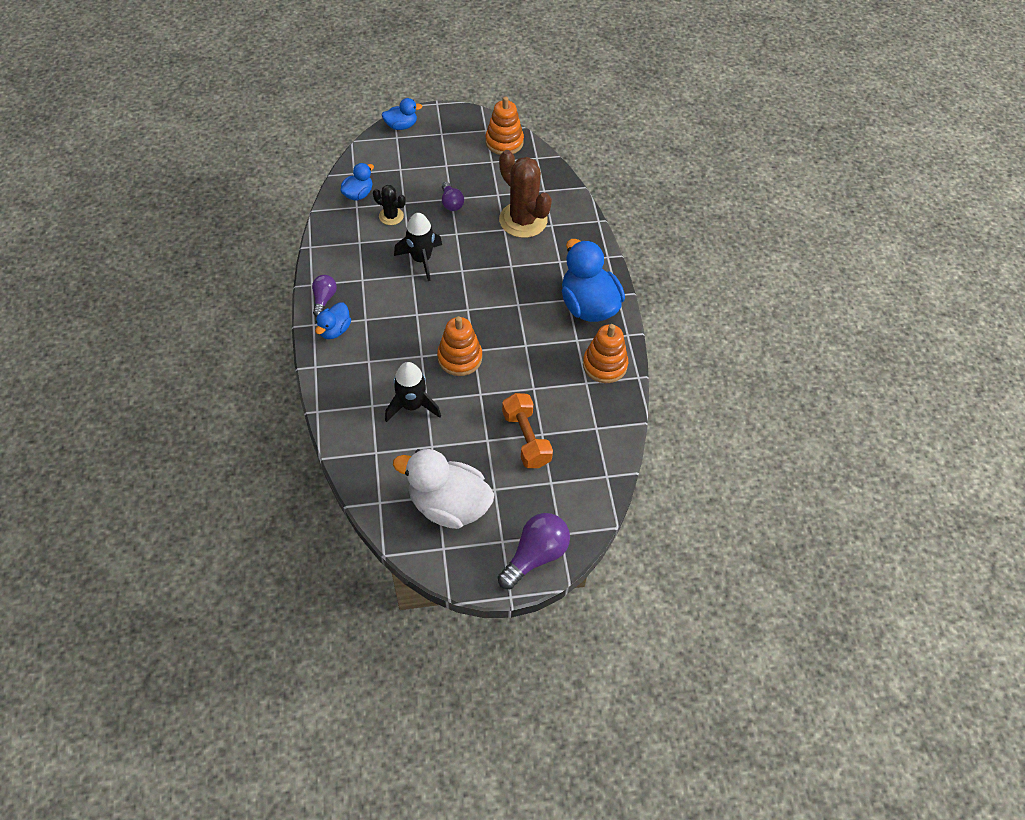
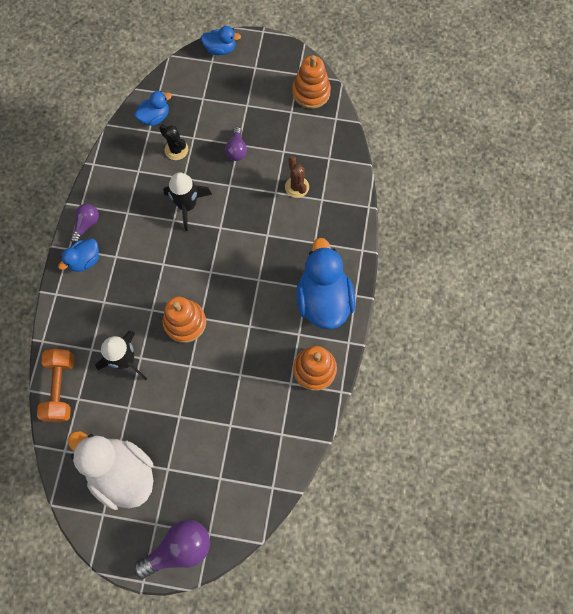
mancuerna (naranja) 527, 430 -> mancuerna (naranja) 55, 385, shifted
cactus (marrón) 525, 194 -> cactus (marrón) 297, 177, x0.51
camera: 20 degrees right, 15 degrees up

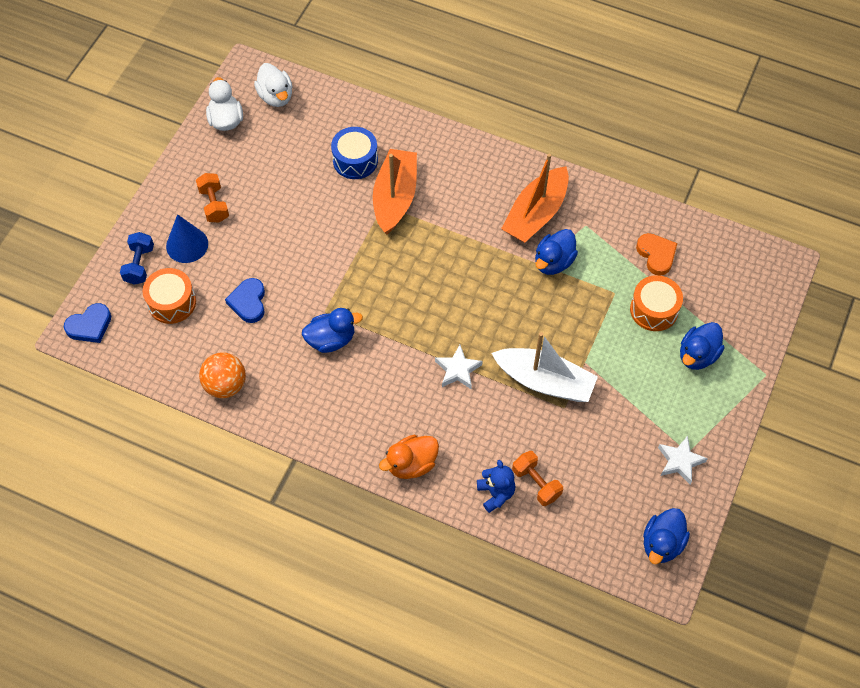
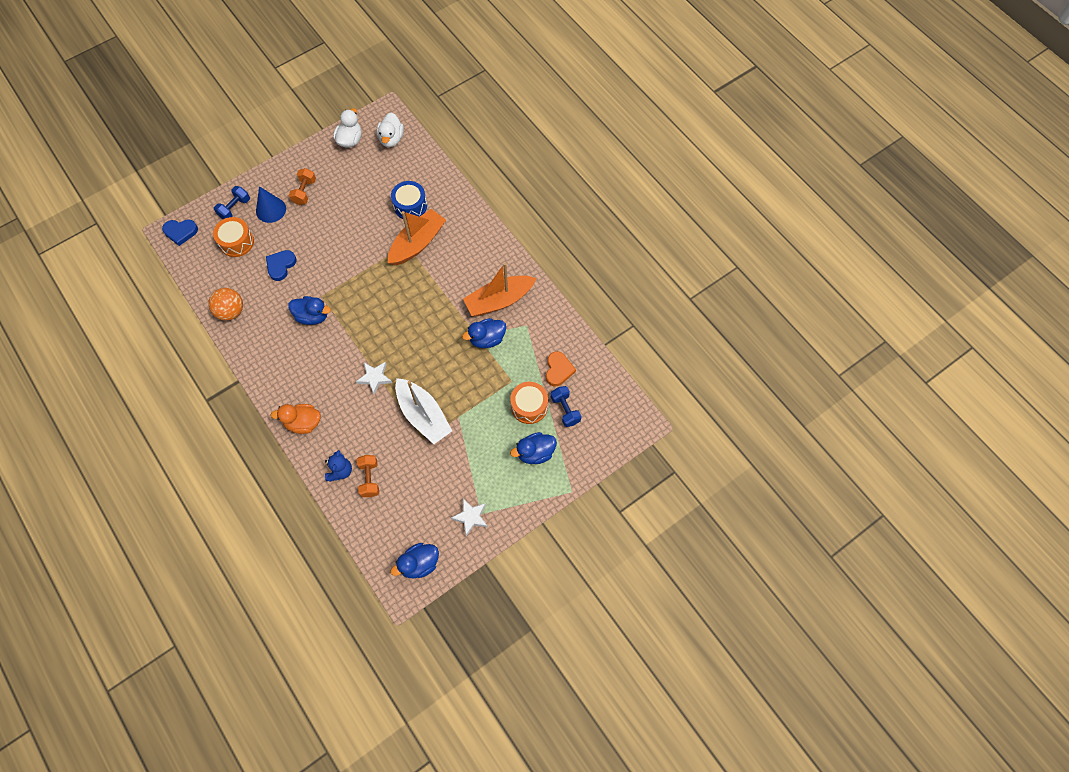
none -> mancuerna (azul) 566, 406
camera: 30 degrees right, 5 degrees up

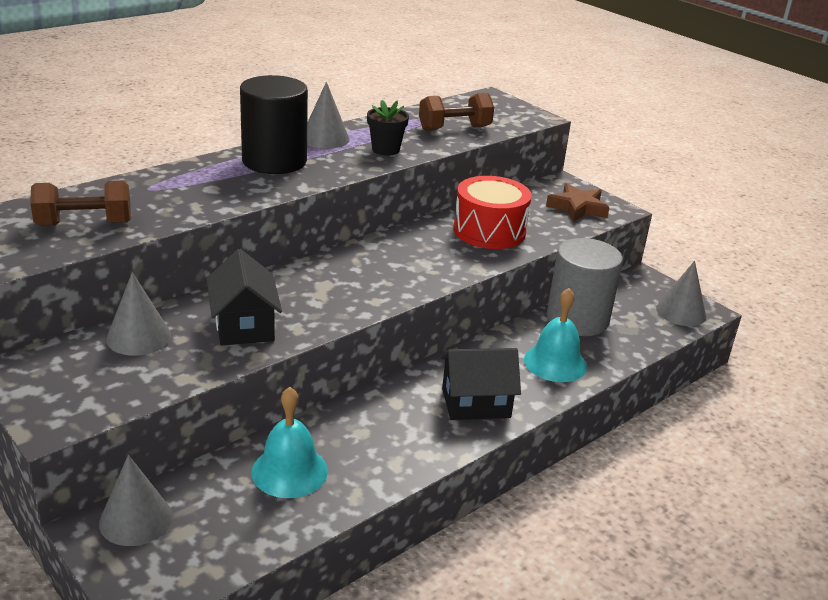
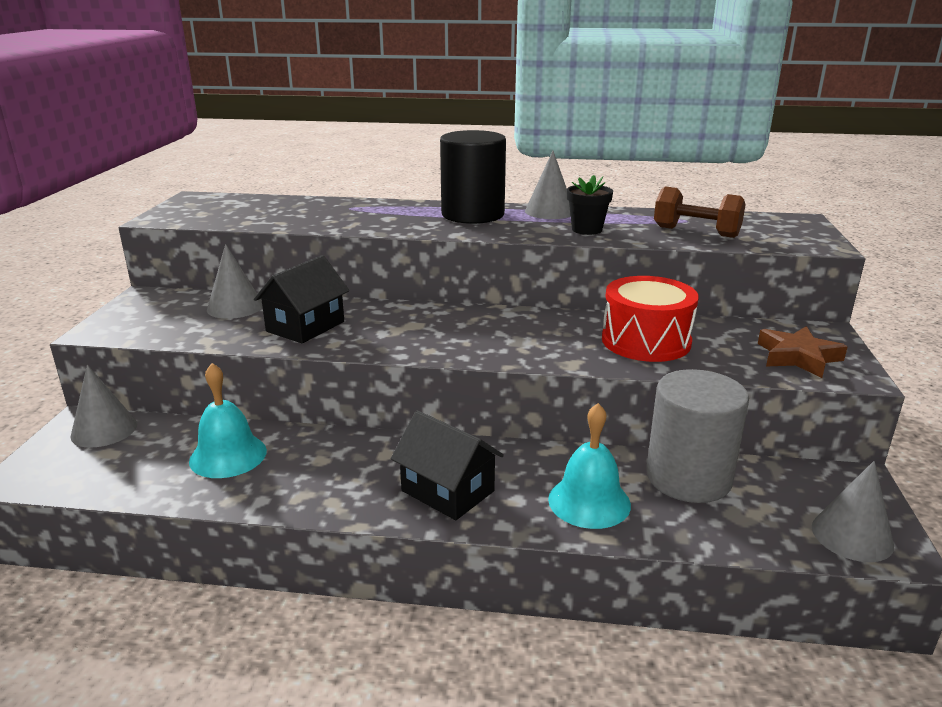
mancuerna (marrón) 80, 203 -> none
camera: 50 degrees right, 5 degrees down

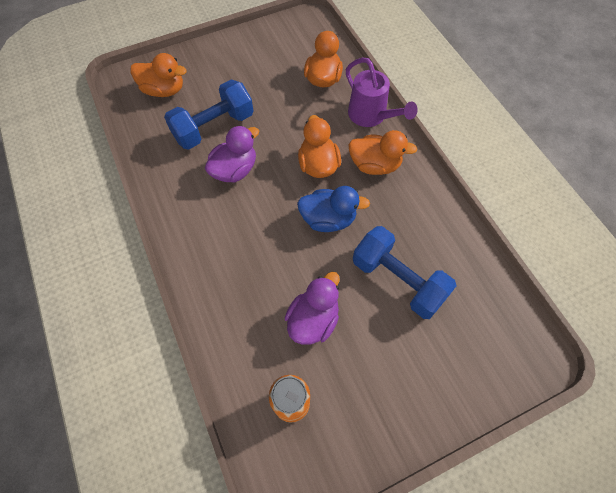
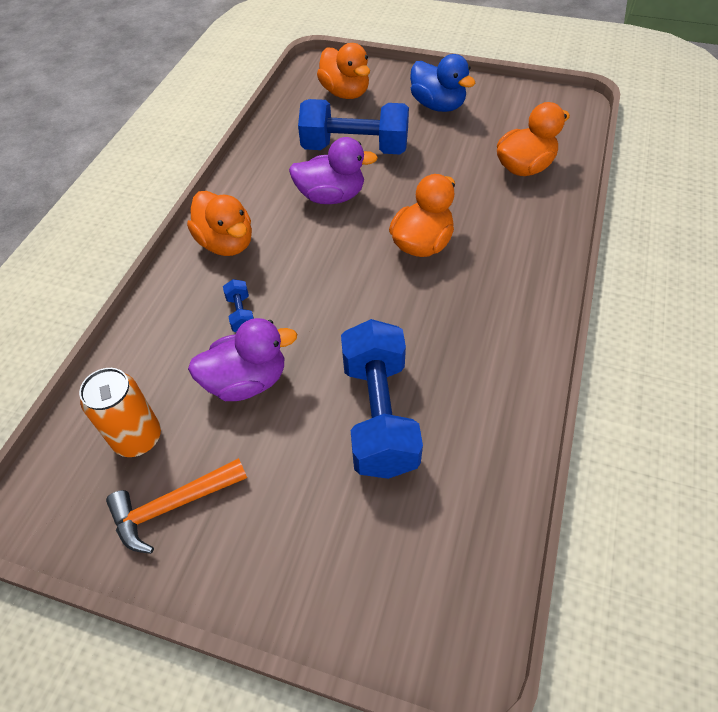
none -> martillo (naranja) 176, 506
pato (naranja) 382, 152 -> pato (naranja) 219, 223, shifted
none -> mancuerna (azul) 238, 305
pato (azul) 333, 209 -> pato (azul) 442, 83, shifted
regadera (morado) 381, 92 -> none
camera: 45 degrees right, 10 degrees down

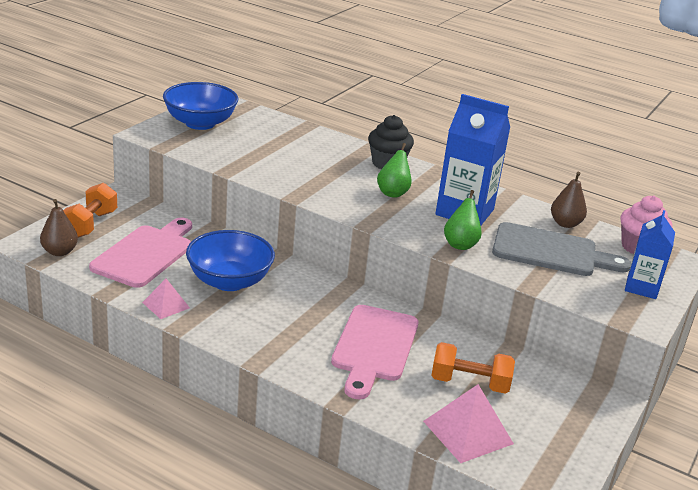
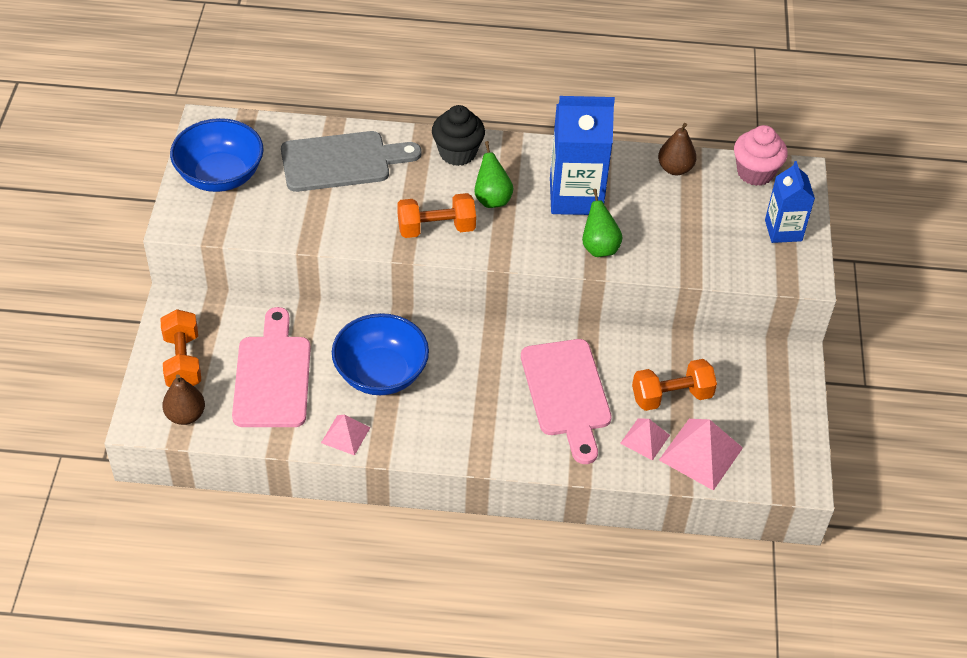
tabla de cortar (gris) 561, 249 -> tabla de cortar (gris) 351, 161, shifted
none -> mancuerna (naranja) 436, 215
none -> pirámide (rosa) 645, 439
camera: 25 degrees left, 20 degrees up

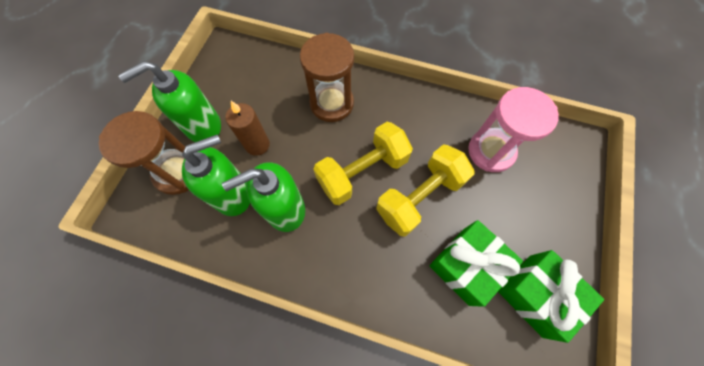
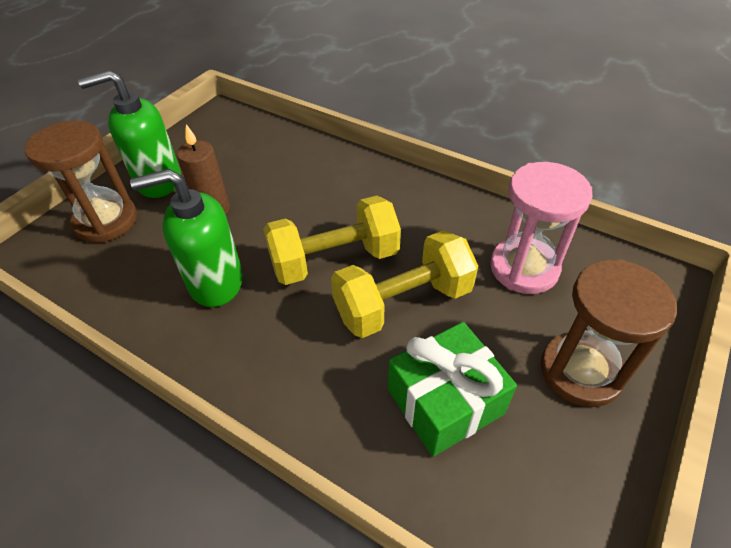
reloj de arena (marrón) 327, 77 -> reloj de arena (marrón) 609, 333, shifted
dispensador de jabón (verde) 216, 175 -> none
regalo (verde) 551, 296 -> none
camera: 15 degrees right, 20 degrees down

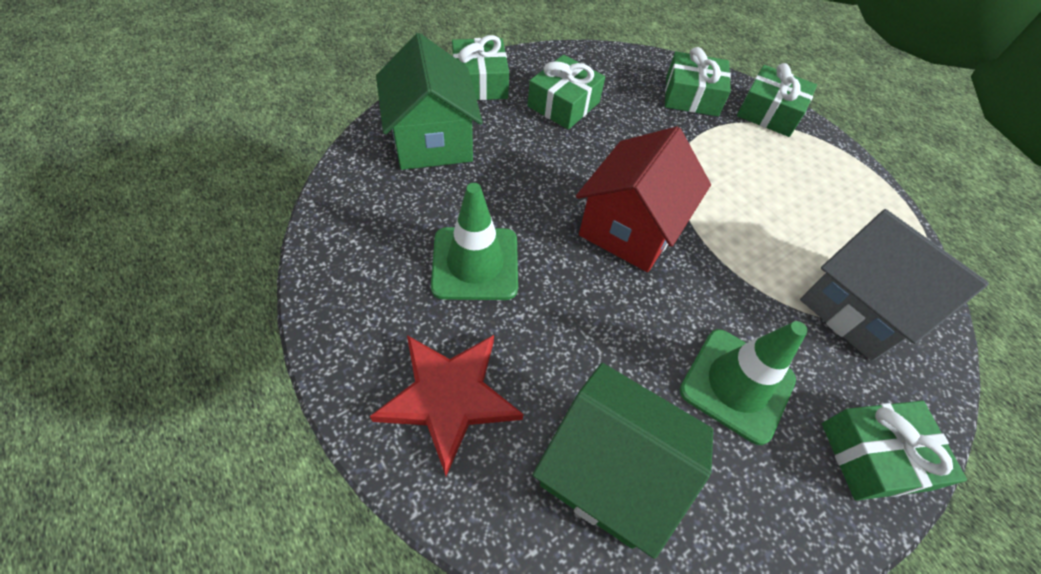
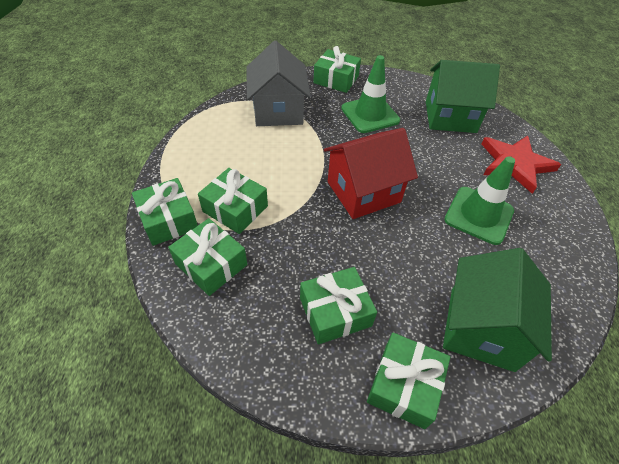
none -> regalo (verde) 233, 201
casa (verde) 623, 461 -> casa (verde) 463, 96, 60 degrees counterclockwise
camera: 145 degrees left, 5 degrees down

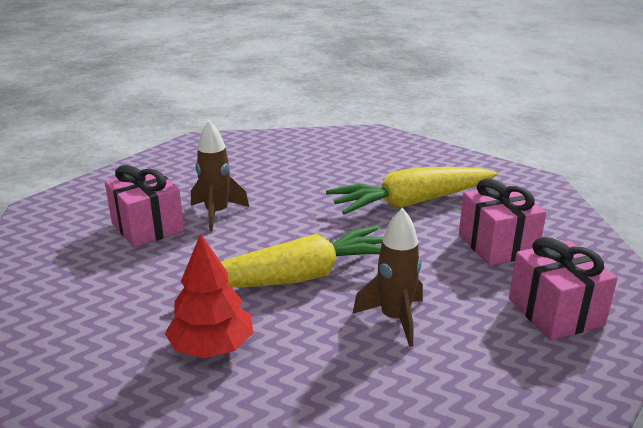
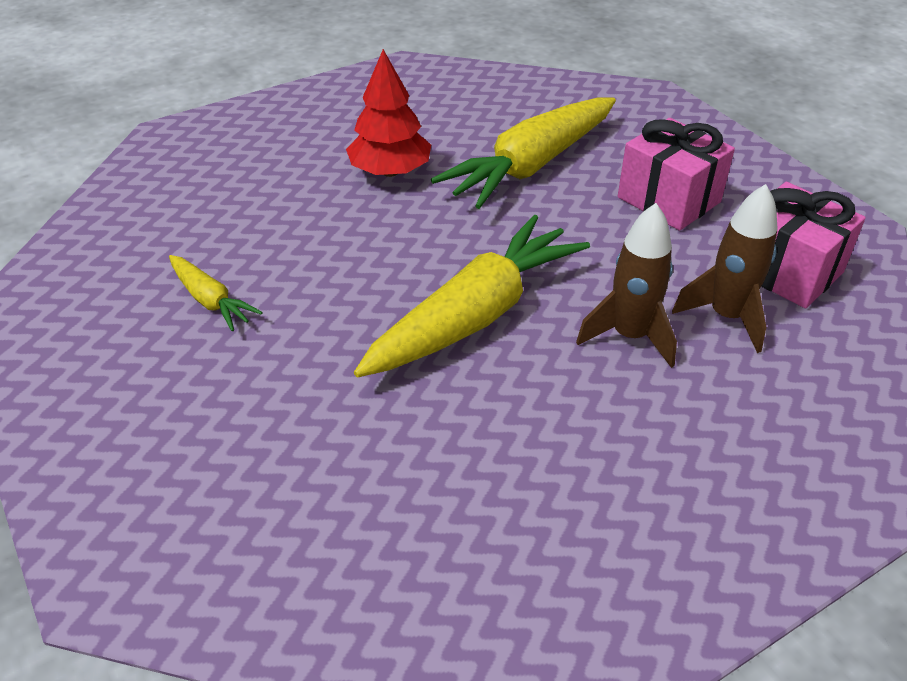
regalo (rosa) 144, 206 -> zanahoria (amarillo) 216, 293
árbol (rojo) 209, 295 -> árbol (rojo) 388, 113, shifted
cohete (marrón) 220, 175 -> cohete (marrón) 725, 268, shifted
camera: 25 degrees left, 15 degrees up

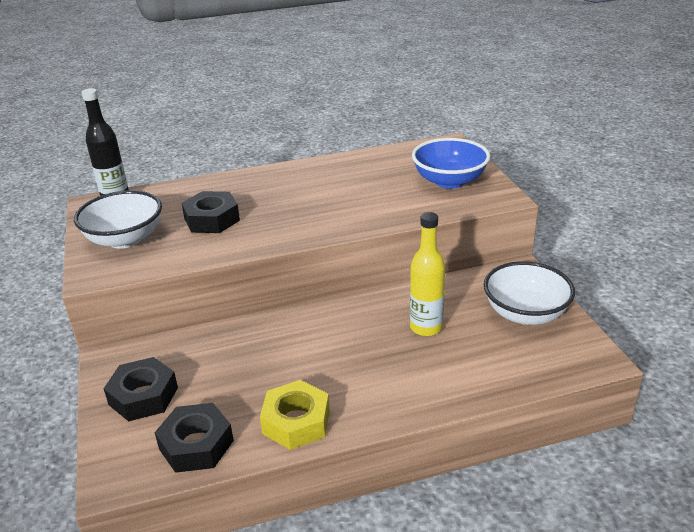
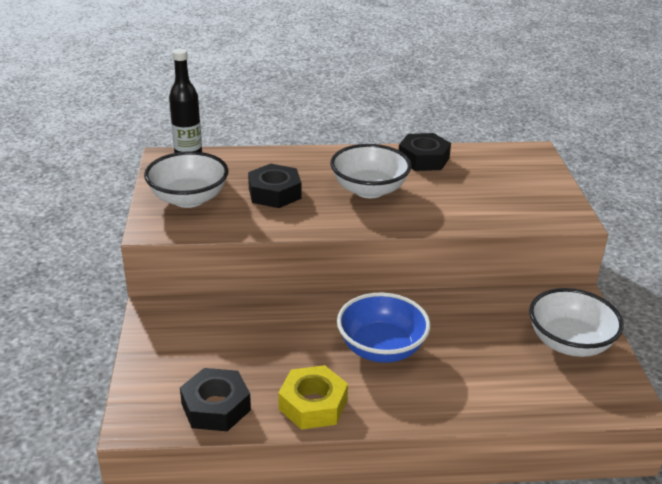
none -> cuenco (blanco) 371, 171
cuenco (azul) 451, 163 -> cuenco (azul) 383, 328, shifted
tuerca (negro) 140, 389 -> tuerca (negro) 425, 152, shifted
botella (amarillo) 427, 274 -> none
camera: 10 degrees right, 0 degrees up

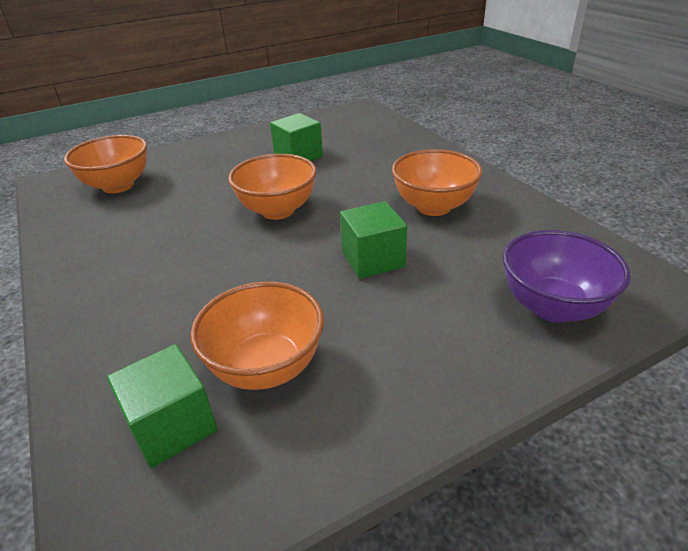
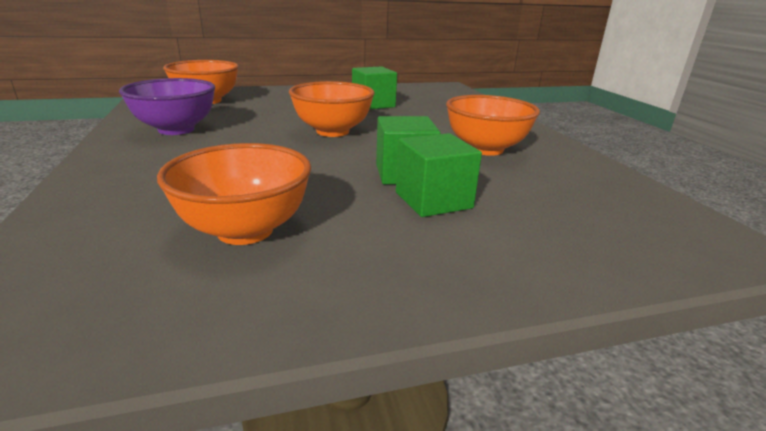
cuenco (morado) 567, 276 -> cuenco (morado) 167, 106, shifted
cubo (verde) 162, 406 -> cubo (verde) 439, 175, shifted
camera: 10 degrees right, 10 degrees down

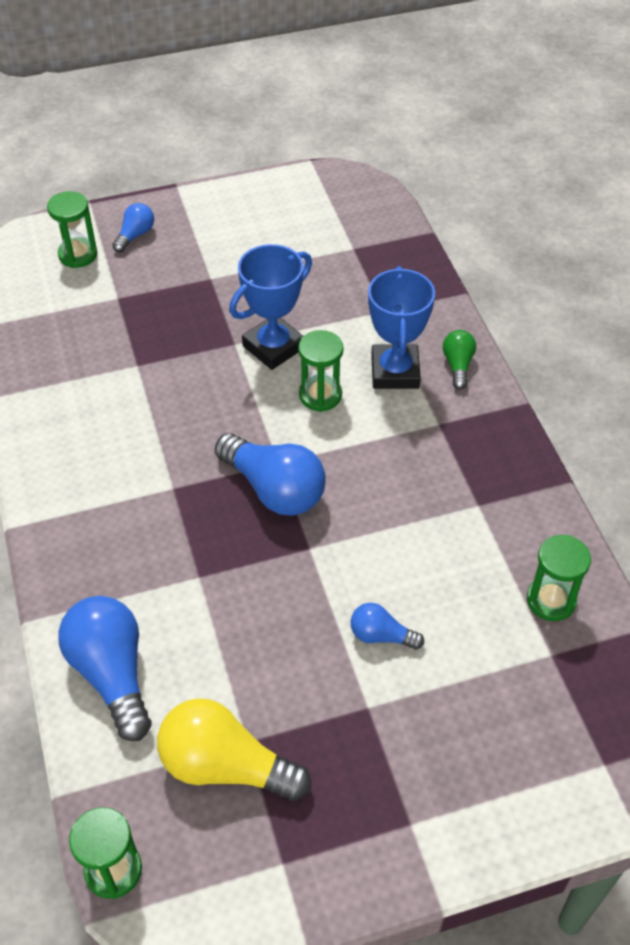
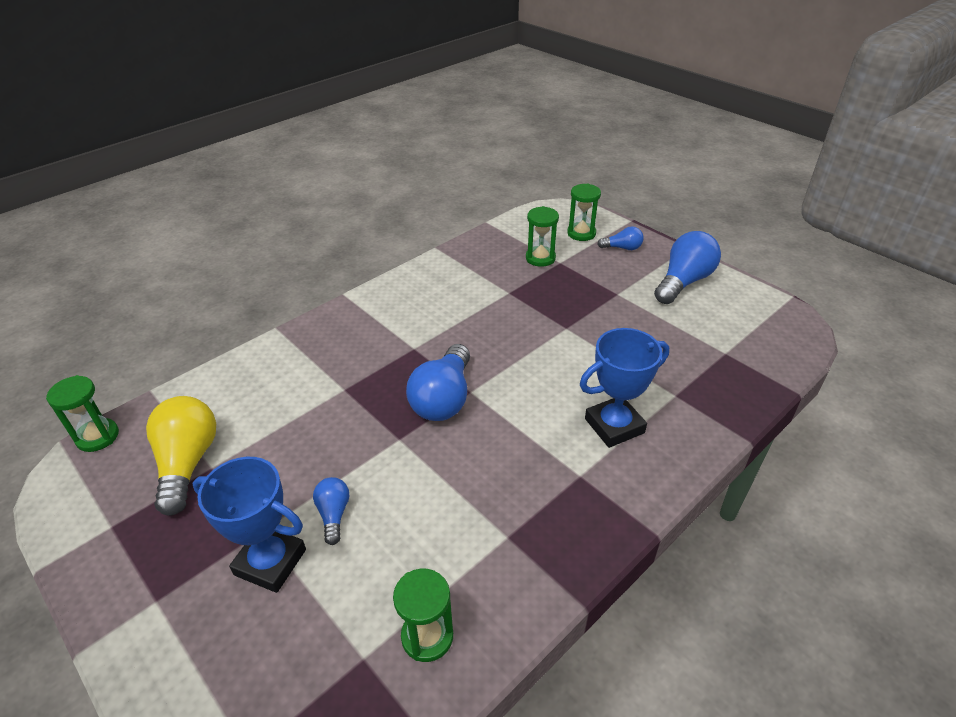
trofeo (azul) 270, 307 -> trofeo (azul) 249, 525, shifted
reloj de arena (verde) 320, 371 -> reloj de arena (verde) 542, 236, shifted
bombilla (azul) 105, 668 -> bombilla (azul) 687, 267, shifted
bombilla (verde) 459, 360 -> none
camera: 65 degrees right, 10 degrees down

